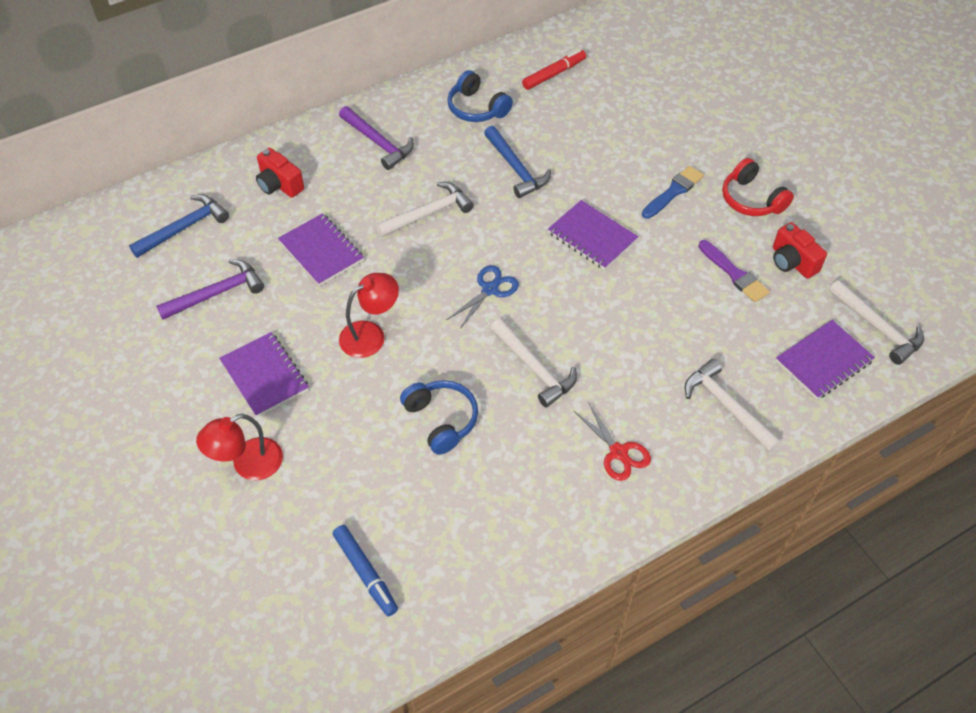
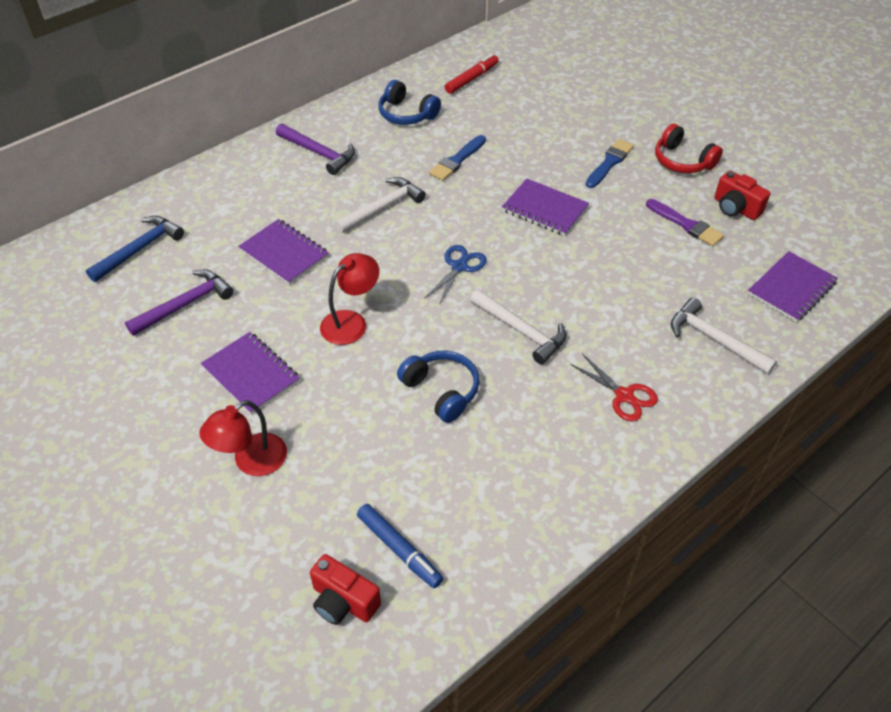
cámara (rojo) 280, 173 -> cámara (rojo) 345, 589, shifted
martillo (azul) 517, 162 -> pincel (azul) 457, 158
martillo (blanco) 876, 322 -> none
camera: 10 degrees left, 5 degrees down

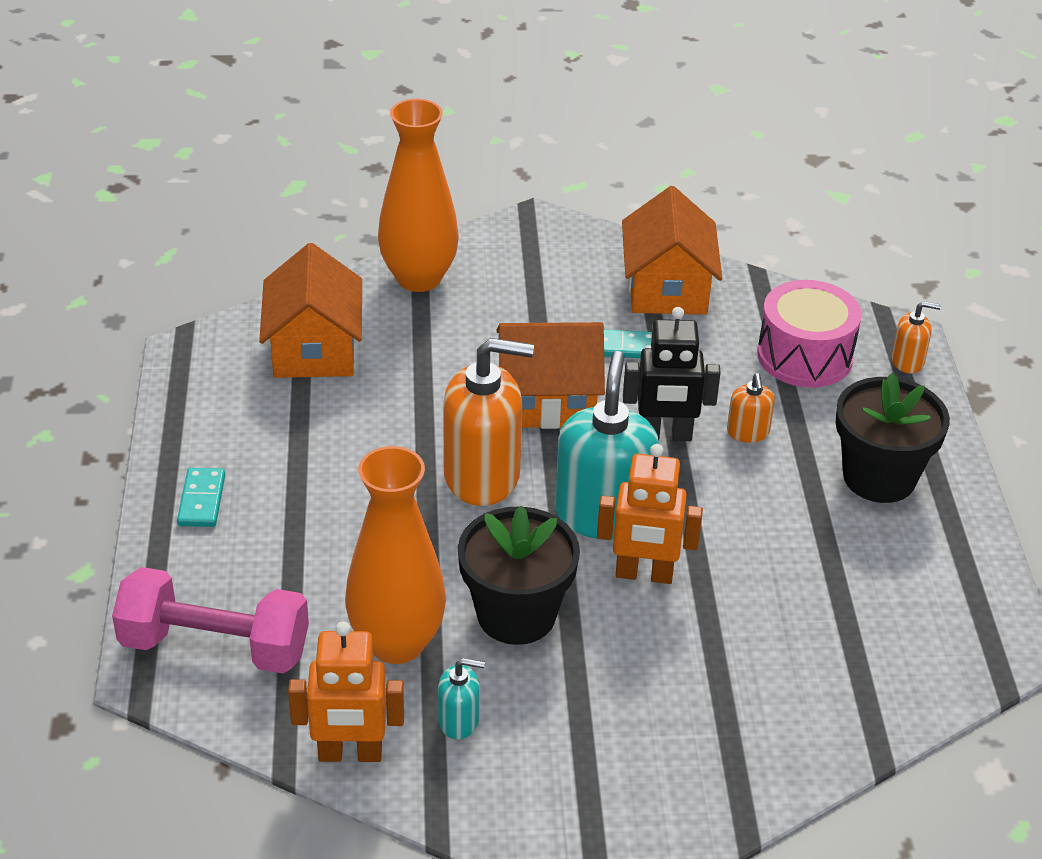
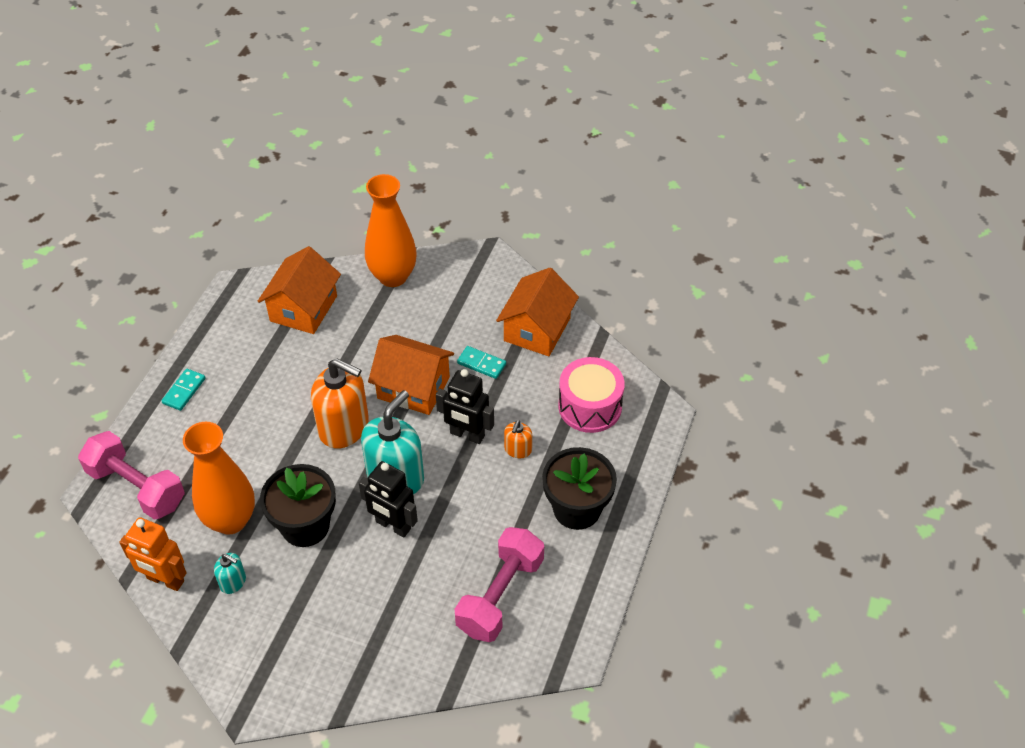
robot (naranja) 650, 514 -> robot (negro) 388, 499
none -> mancuerna (rosa) 499, 584
dispensador de jabón (naranja) 916, 337 -> none
camera: 25 degrees right, 10 degrees up

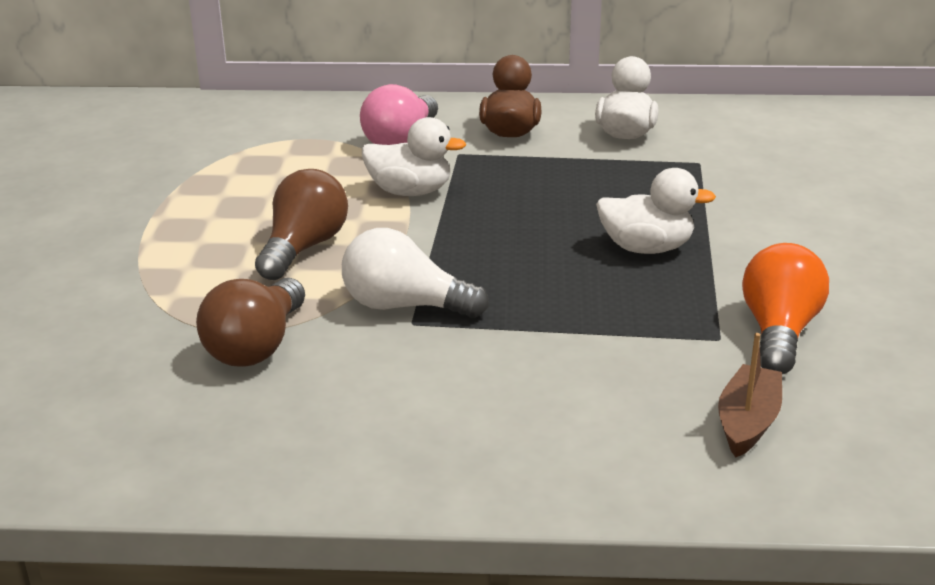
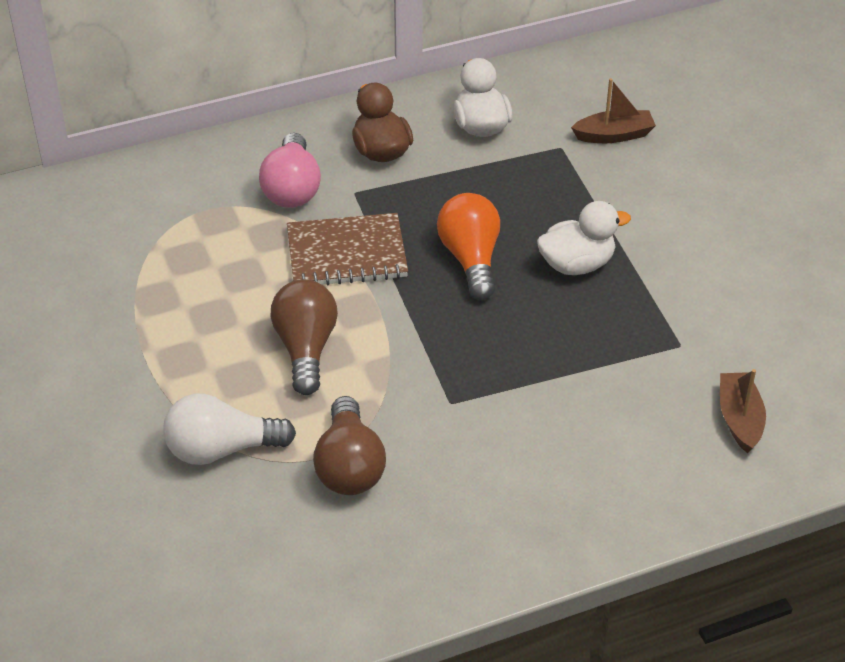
bombilla (blanco) 415, 273 -> bombilla (blanco) 229, 429, shifted
pato (blanco) 414, 156 -> cuaderno (marrón) 347, 249
bombilla (naranja) 785, 308 -> bombilla (naranja) 468, 246, shifted
none -> barco (marrón) 613, 110
camera: 25 degrees left, 15 degrees up

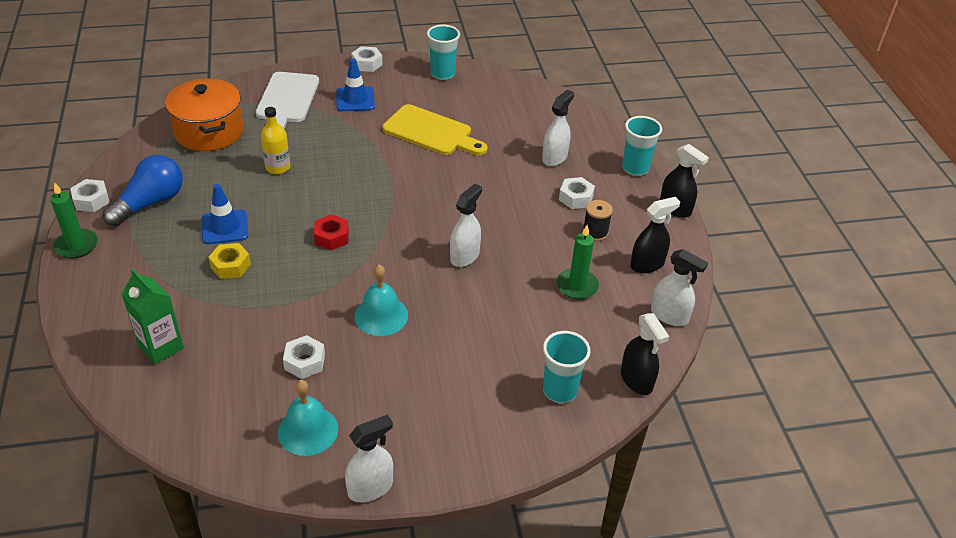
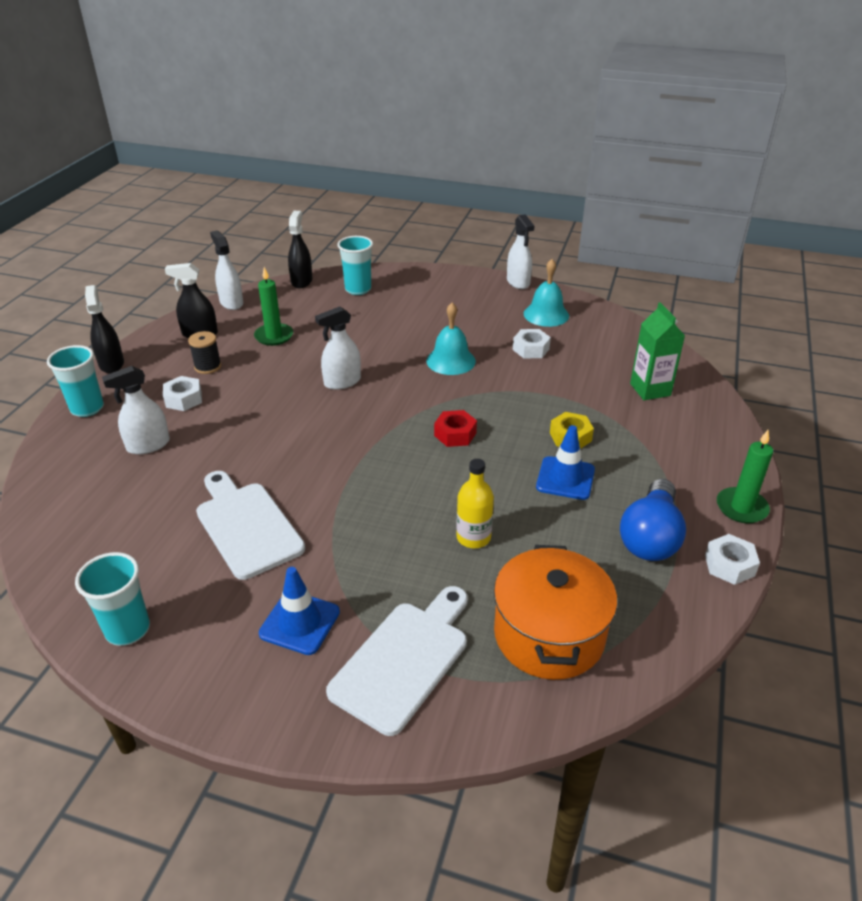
tabla de cortar (amarillo) 434, 129 -> tabla de cortar (blanco) 250, 525
pulverizador (blanco) 369, 458 -> pulverizador (blanco) 520, 251, 105 degrees counterclockwise
bombilla (azul) 143, 190 -> bombilla (azul) 653, 520, 45 degrees counterclockwise
tuerca (blanco) 367, 59 -> none
camera: 150 degrees left, 5 degrees down

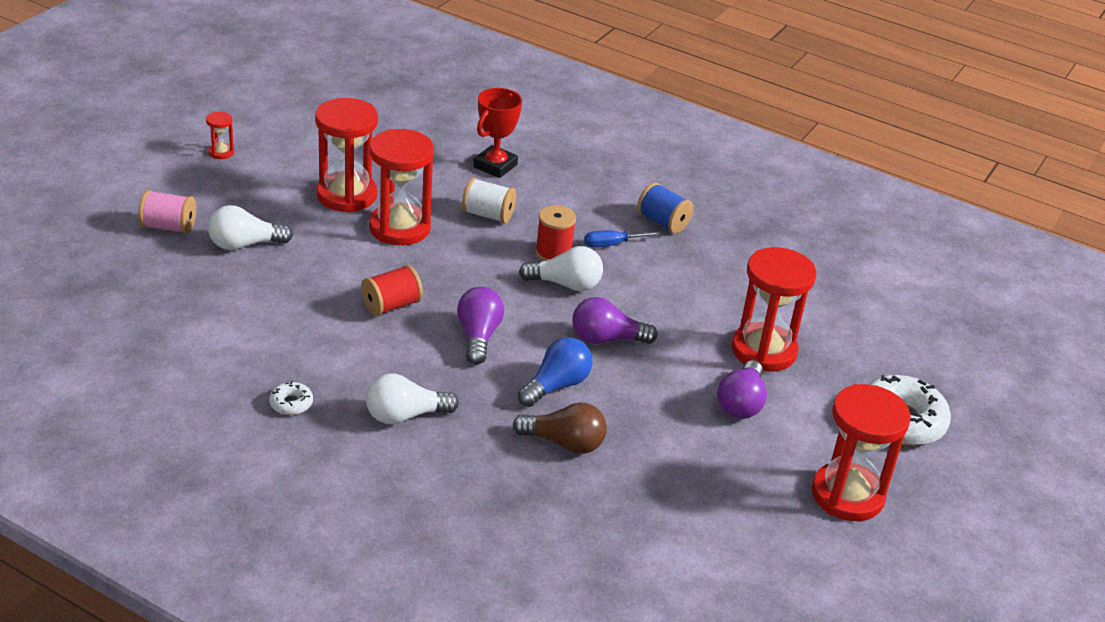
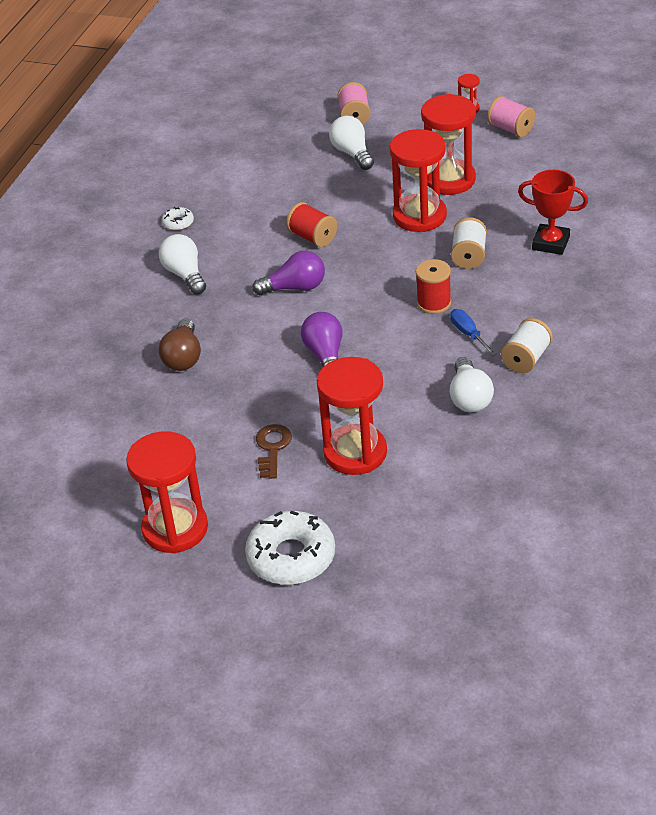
bombilla (morado) 742, 389 -> llave (marrón) 274, 451
bombilla (blanco) 561, 268 -> bombilla (blanco) 472, 384, shifted
none -> carrete (rosa) 511, 116
carrete (azul) 665, 207 -> carrete (blanco) 527, 345
bombilla (azul) 555, 372 -> none
camera: 85 degrees right, 5 degrees up

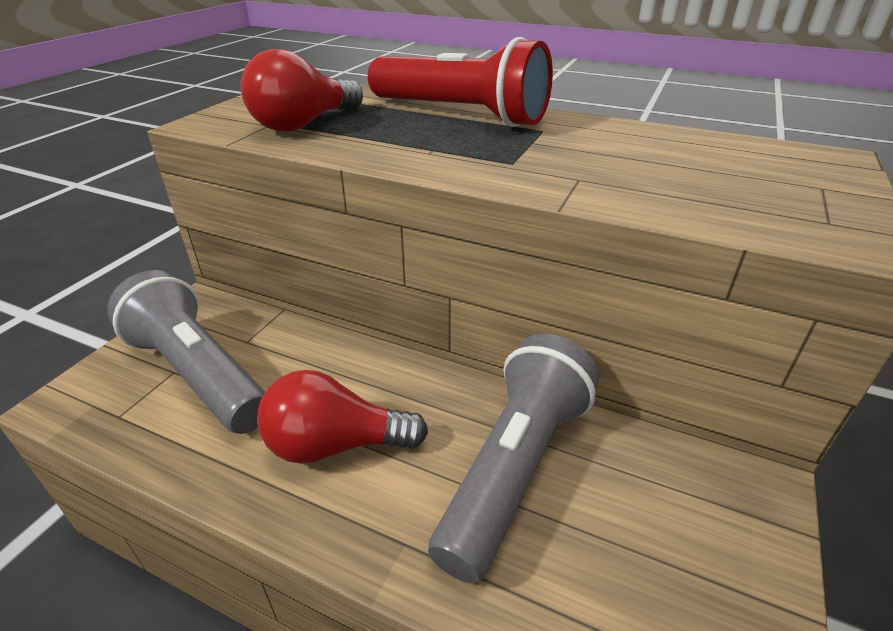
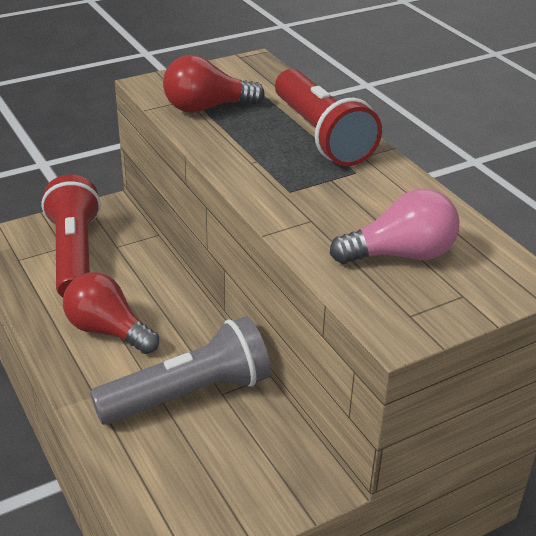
lámpara de mano (gris) 186, 352 -> lámpara de mano (rojo) 71, 236
none -> bombilla (rosa) 394, 226
camera: 35 degrees right, 0 degrees up

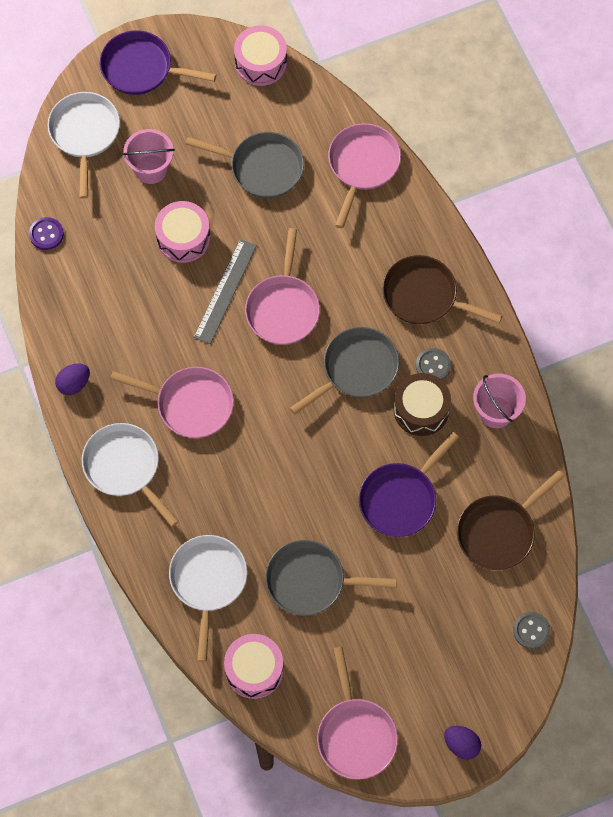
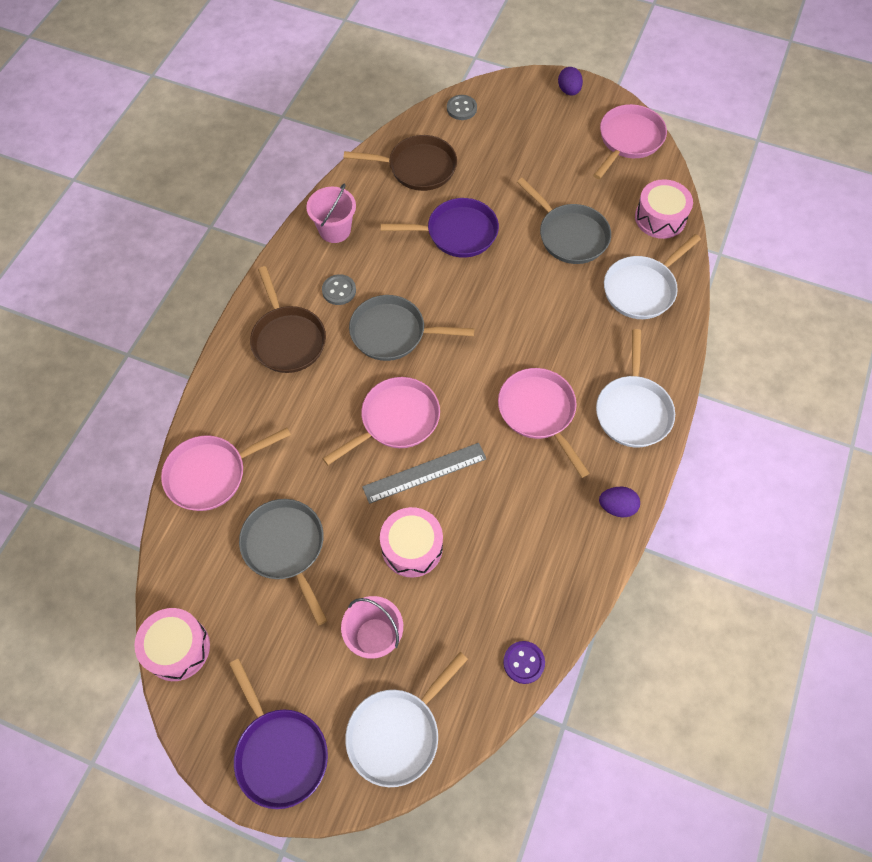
tambor (marrón) 422, 404 -> none
camera: 135 degrees left, 5 degrees down

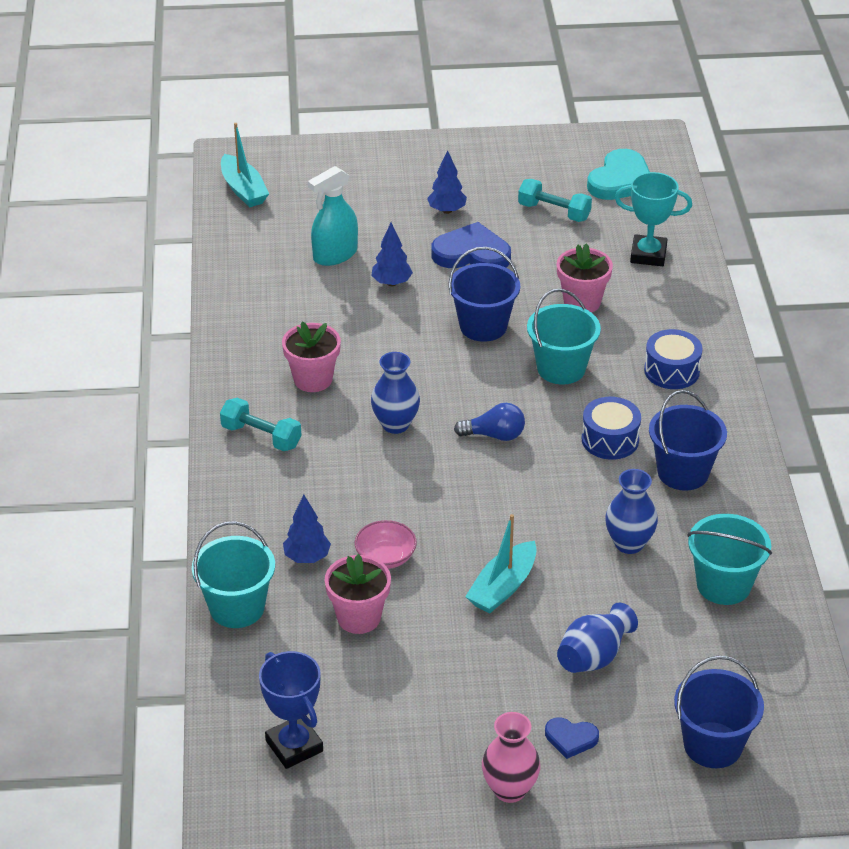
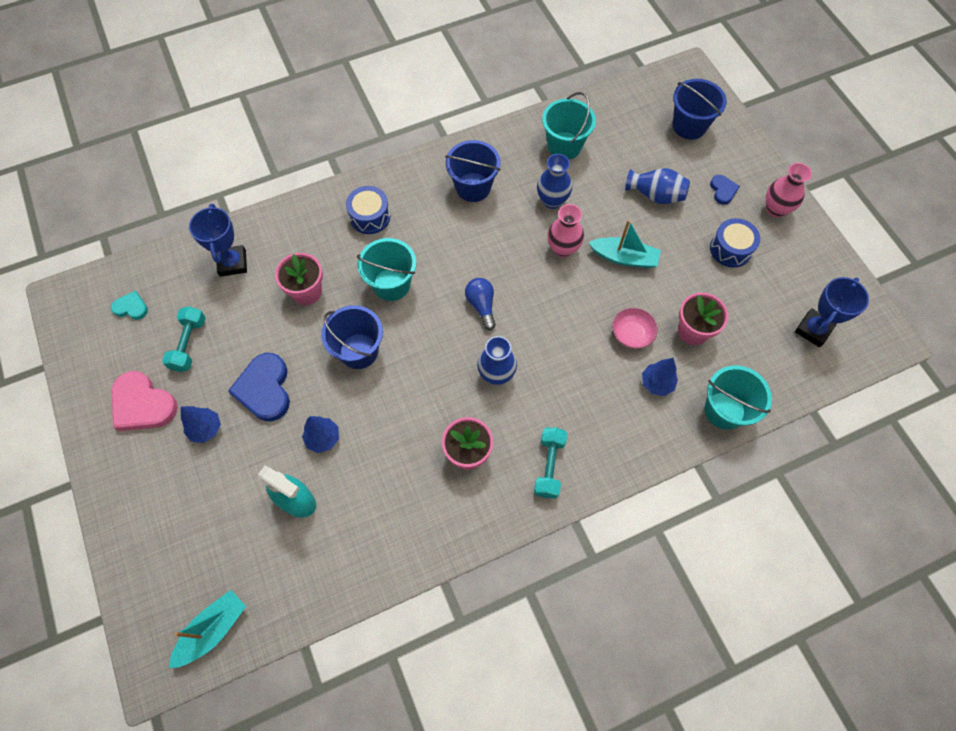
corazón (turquesa) 618, 174 -> corazón (turquesa) 129, 305, x0.53
none -> corazón (rosa) 144, 401
trofeo (turquesa) 653, 219 -> trofeo (azul) 218, 240
none -> florero (rosa) 565, 231
tambor (azul) 611, 428 -> tambor (azul) 735, 243, shifted
camera: 110 degrees left, 25 degrees up

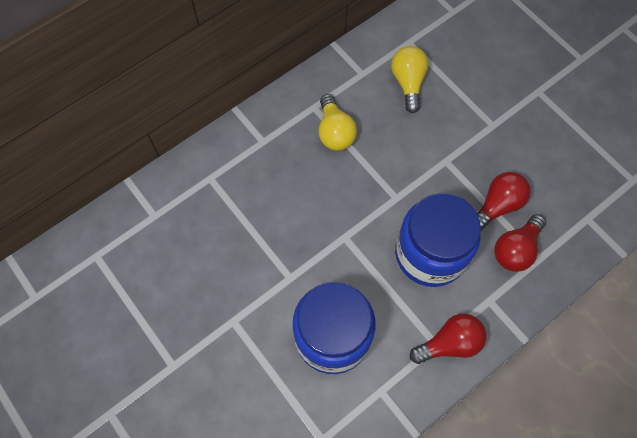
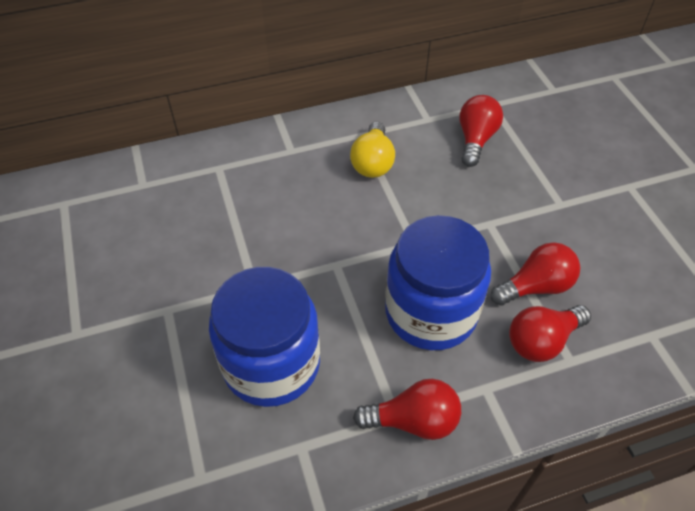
bombilla (amarillo) 409, 79 -> bombilla (rojo) 481, 131
camera: 20 degrees right, 15 degrees down

